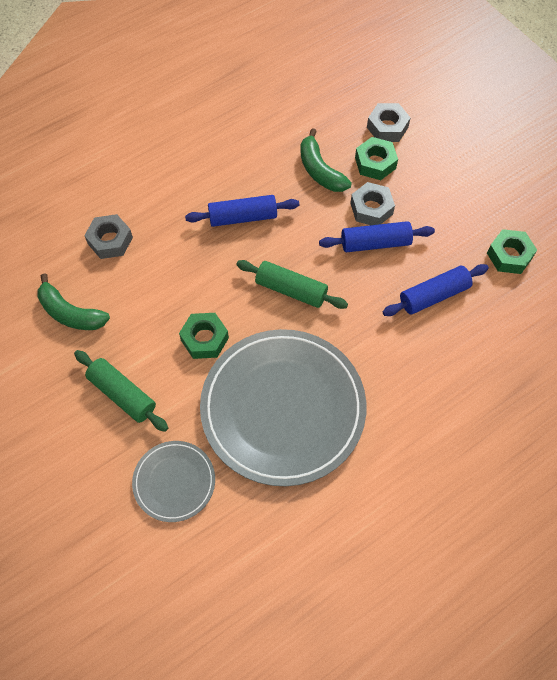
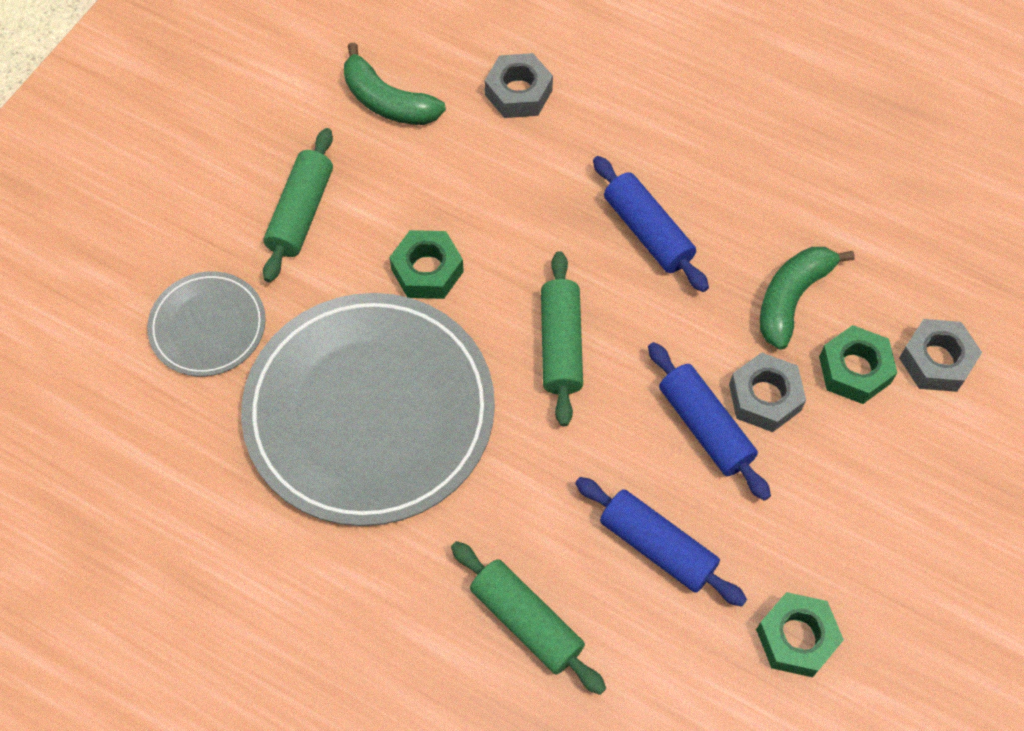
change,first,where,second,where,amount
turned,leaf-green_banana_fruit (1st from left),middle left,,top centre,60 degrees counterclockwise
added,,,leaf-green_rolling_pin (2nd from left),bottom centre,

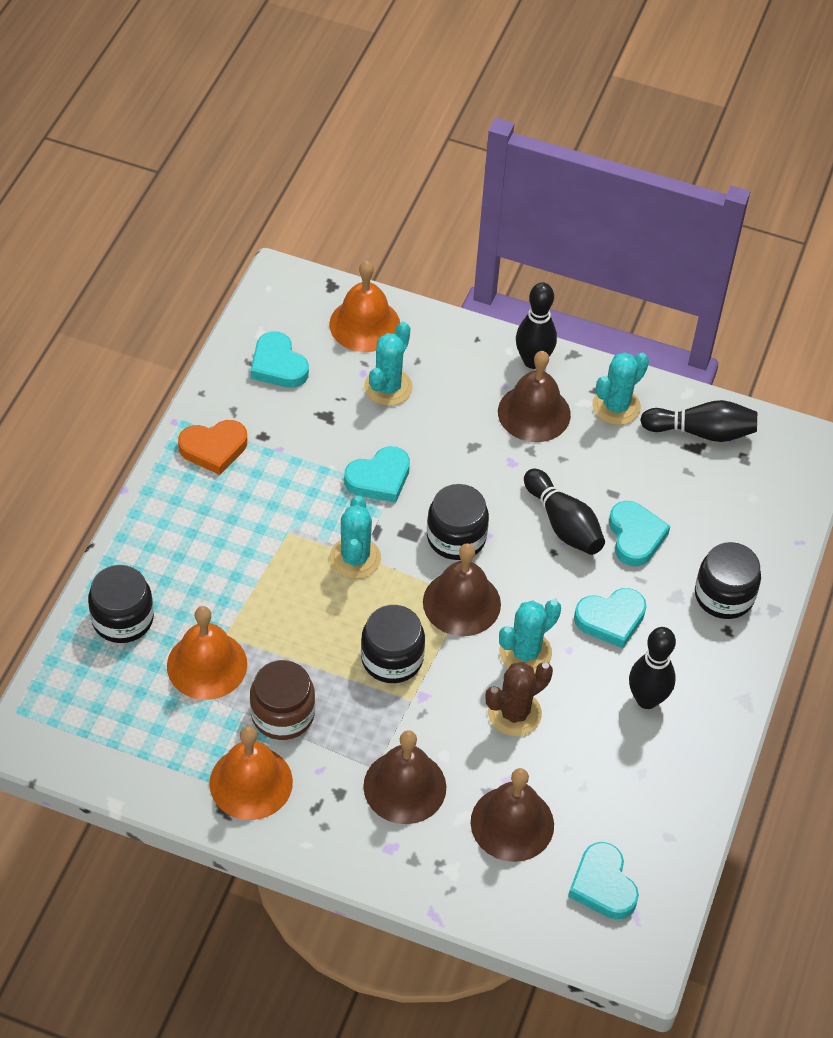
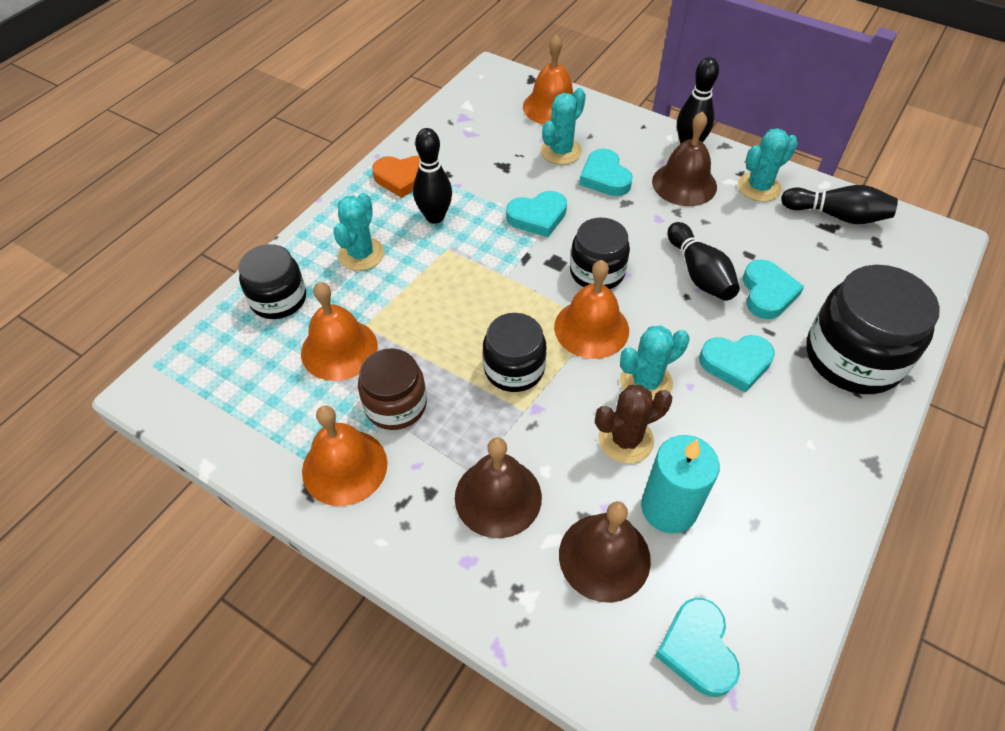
change,first,where,second,where,amount
moved,aqua_love_heart (1st from left in the first image),centre,aqua_love_heart (2nd from left),top centre,
moved,aqua_saguaro_cactus (1st from left),centre,,top centre,
recoloured,brown_school_bell (2nd from left),centre,orange_school_bell (4th from left),centre,
moved,black_tenpin (3rd from left in the first image),middle right,black_tenpin (1st from left),top centre,
resized,black_preserve_jar (4th from left),middle right,,middle right,x1.61
added,,,aqua_pillar_candle,middle right,

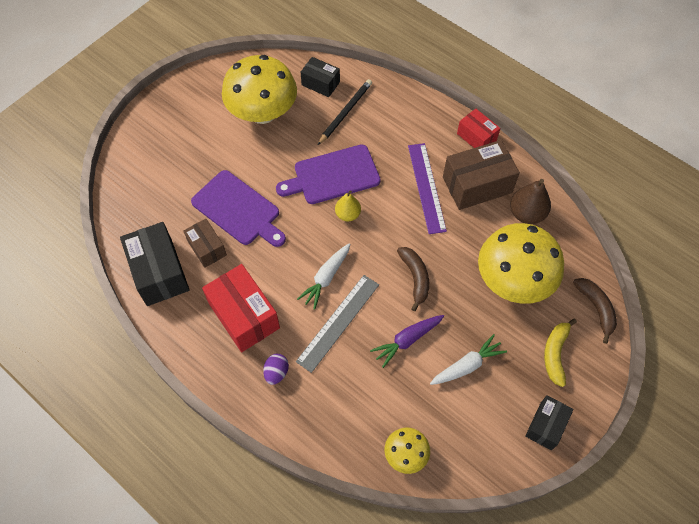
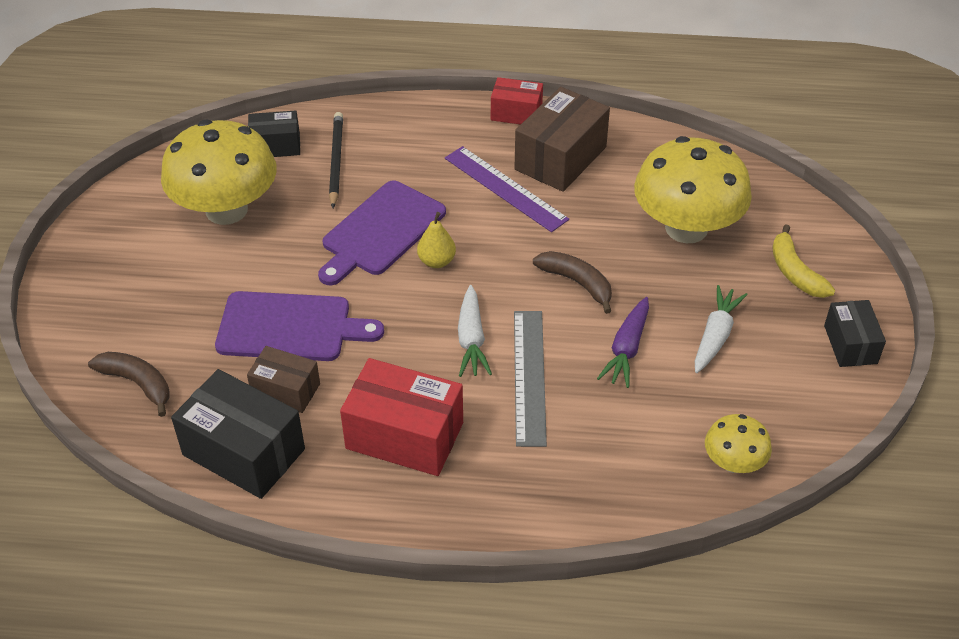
change,first,where,second,where,amount
removed,purple_egg_shape,bottom centre,,,
removed,brown_pear,middle right,,,
moved,brown_banana_fruit (2nd from left in the first image),middle right,brown_banana_fruit (1st from left),middle left,

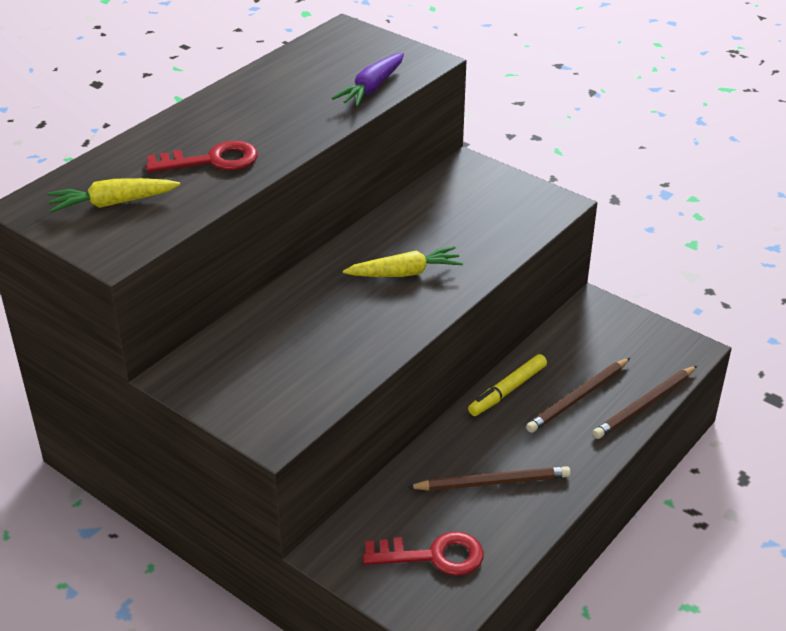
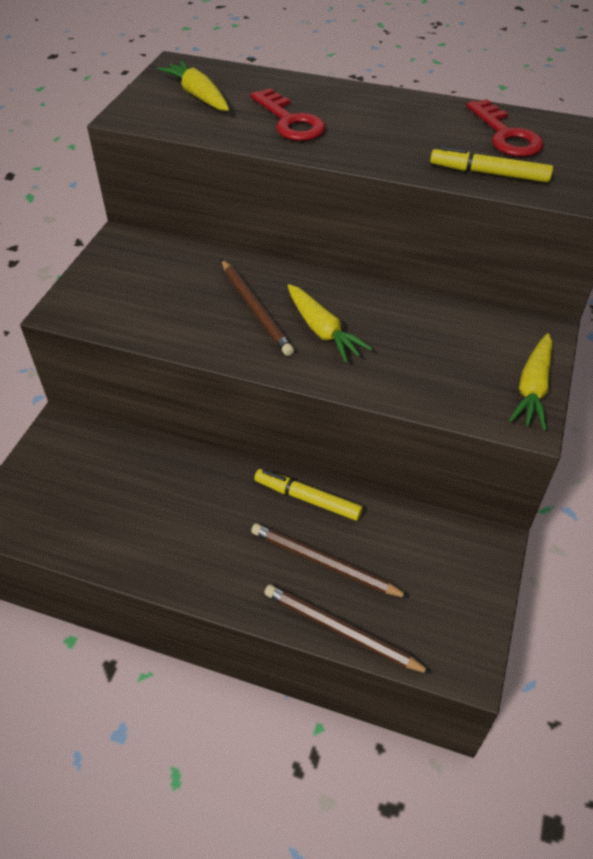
change,first,where,second,where,amount
replaced,purple_carrot,top centre,golden_marker (2nd from left),top right,
moved,scarlet_key (2nd from left),bottom centre,,top right,
moved,brown_pencil (1st from left),bottom centre,,centre,
added,,,golden_carrot (3rd from left),middle right,

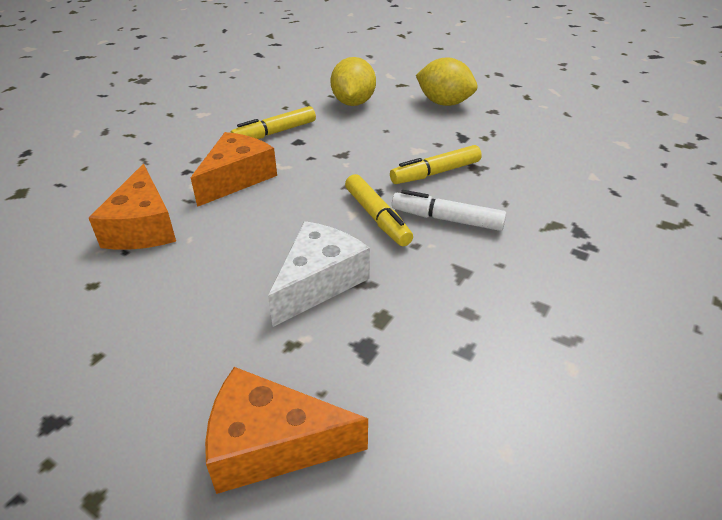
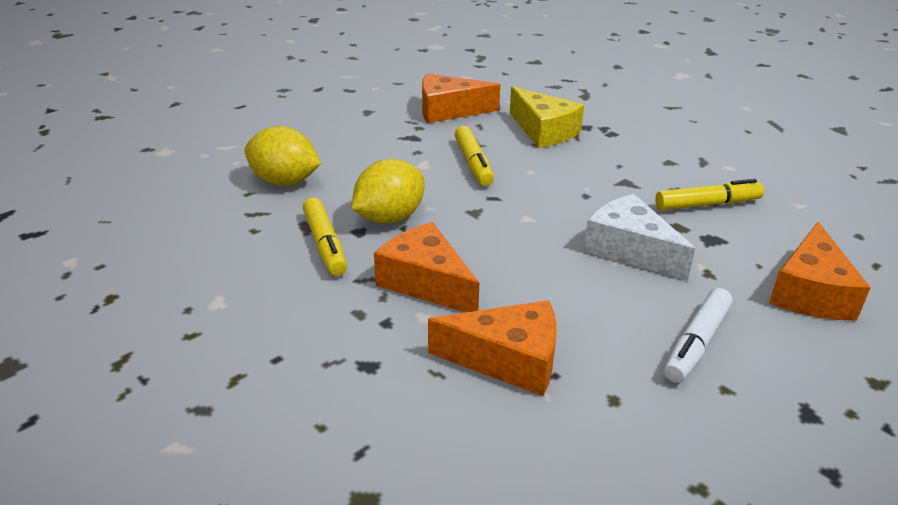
change,first,where,second,where,amount
moved,golden_marker (2nd from left in the first image),centre,golden_marker (3rd from left),middle right,
moved,snow-white_marker,centre,,middle right,
moved,golden_toy_lemon (2nd from left),top centre,,centre,
added,,,orange_piece_of_cheese (2nd from left),top centre,
added,,,golden_piece_of_cheese,top centre,

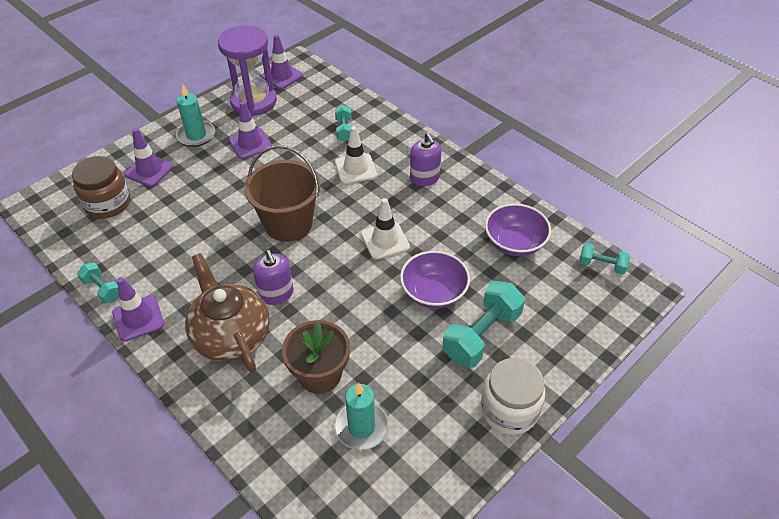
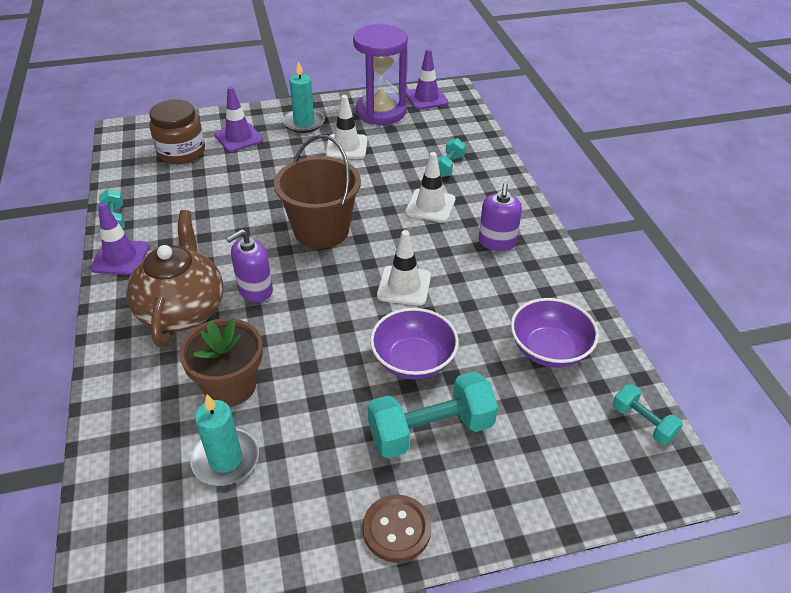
change,first,where,second,where,amount
recoloured,purple_road_cone (3rd from left),top left,snow-white_road_cone (1st from left),top centre,
turned,purple_soap_pump (1st from left),centre,,middle left,45 degrees clockwise
replaced,snow-white_preserve_jar,bottom centre,brown_button,bottom centre,

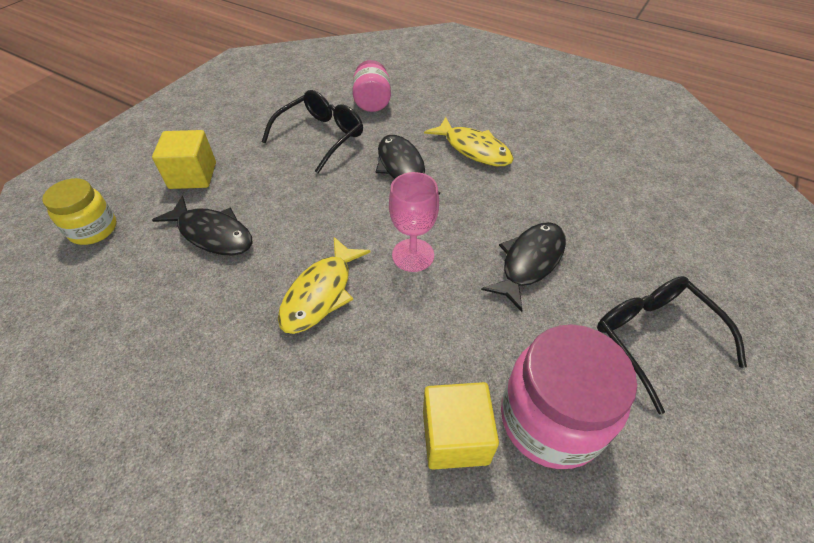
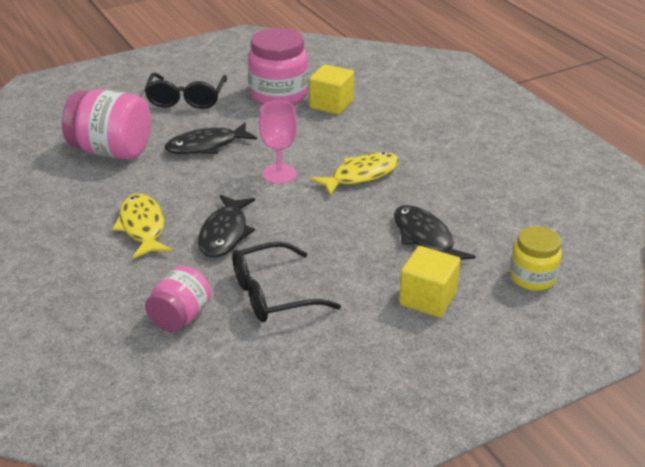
change,first,where,second,where,amount
added,,,rosy_preserve_jar (1st from left),top left,

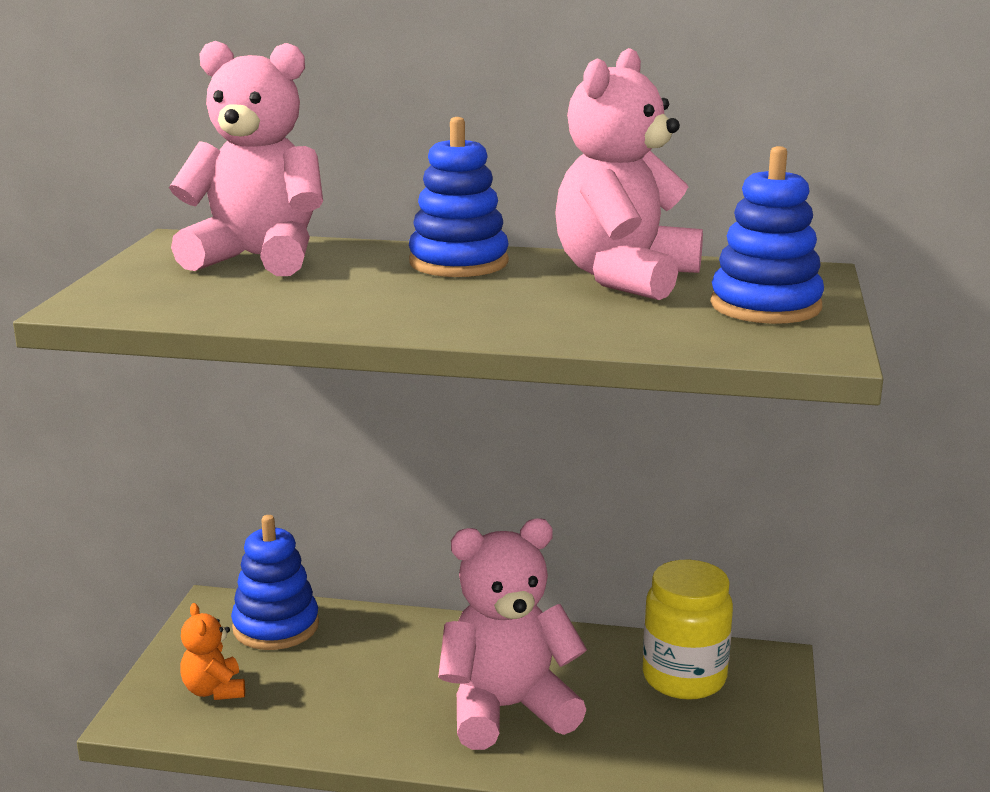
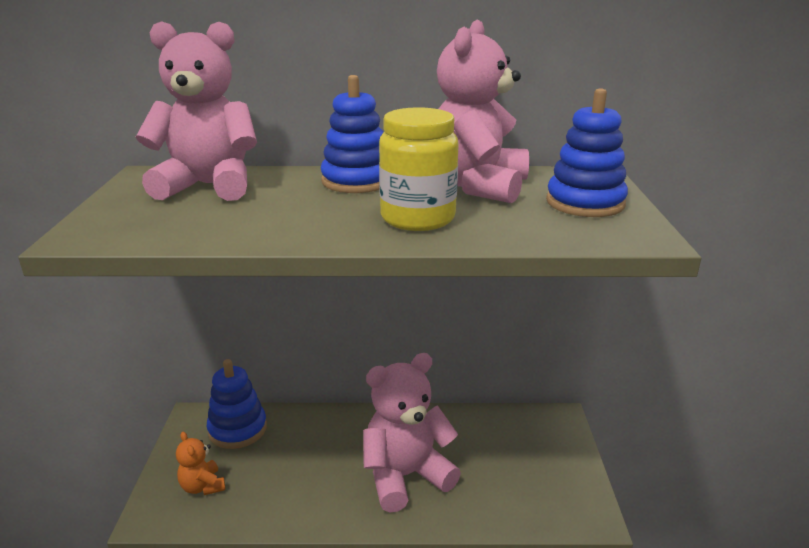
change,first,where,second,where,amount
moved,golden_preserve_jar,bottom right,,top centre,

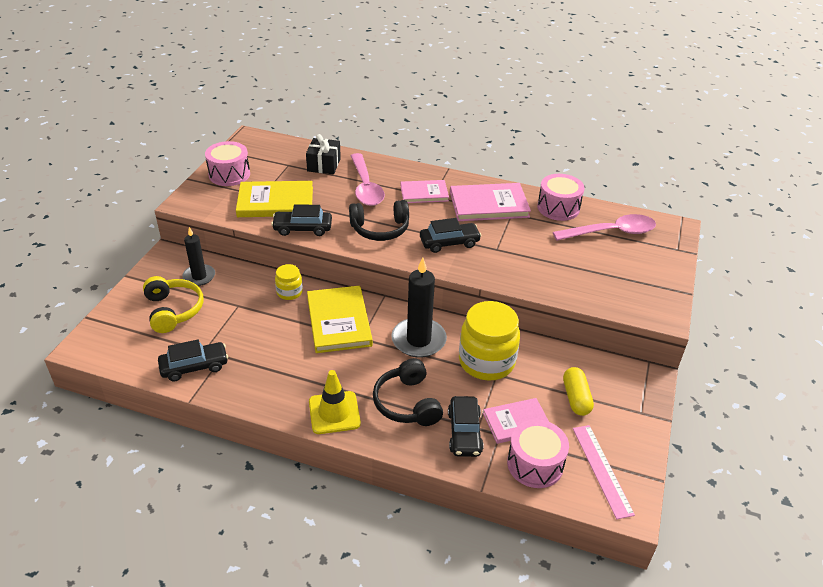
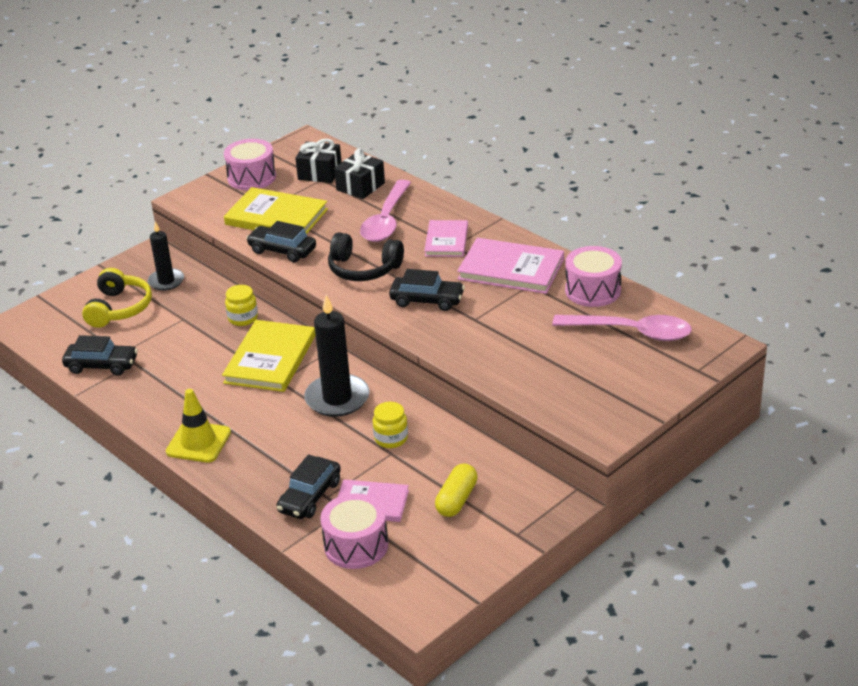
change,first,where,second,where,amount
removed,black_headphones (2nd from left),bottom centre,,,
turned,rosy_hardcover (1st from left in the first image),top centre,rosy_hardcover (2nd from left),centre,75 degrees clockwise
resized,golden_preserve_jar (2nd from left),centre,,centre,x0.50
removed,rosy_straightedge,bottom right,,,
added,,,black_present (1st from left),top centre,

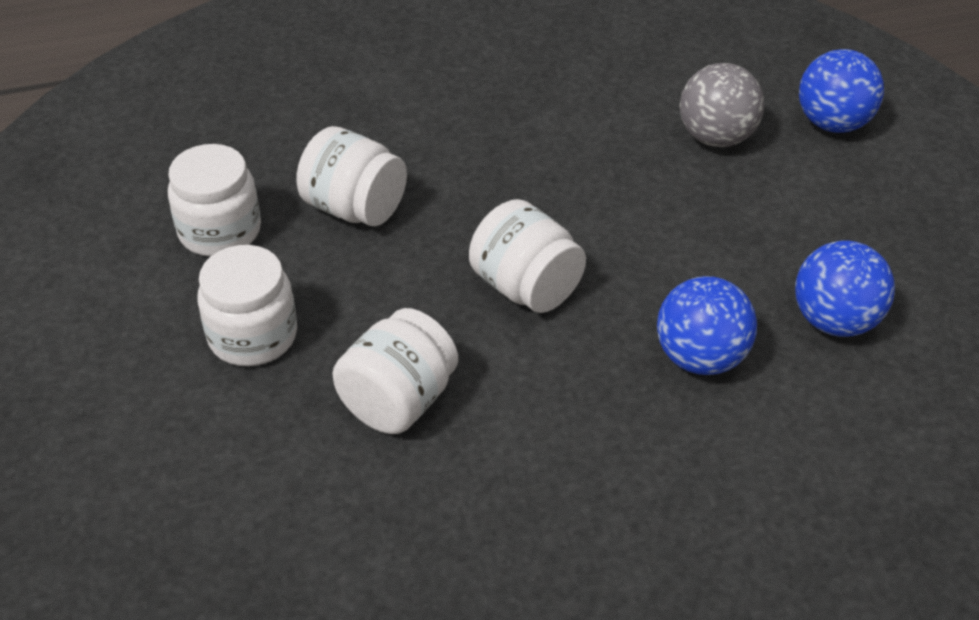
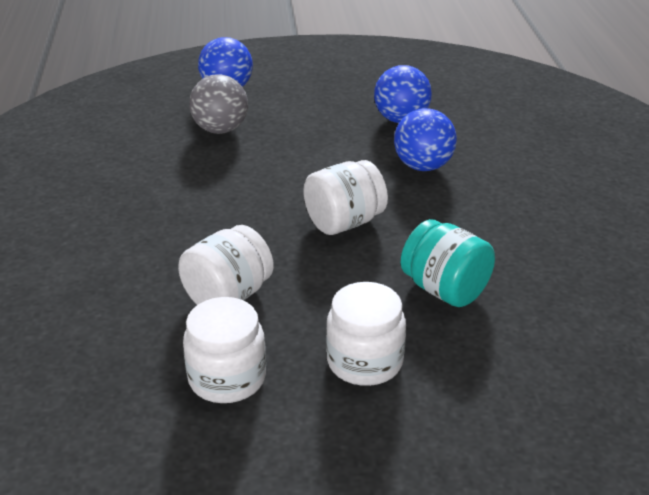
change,first,where,second,where,amount
recoloured,snow-white_preserve_jar (4th from left),centre,aqua_preserve_jar,middle right,

